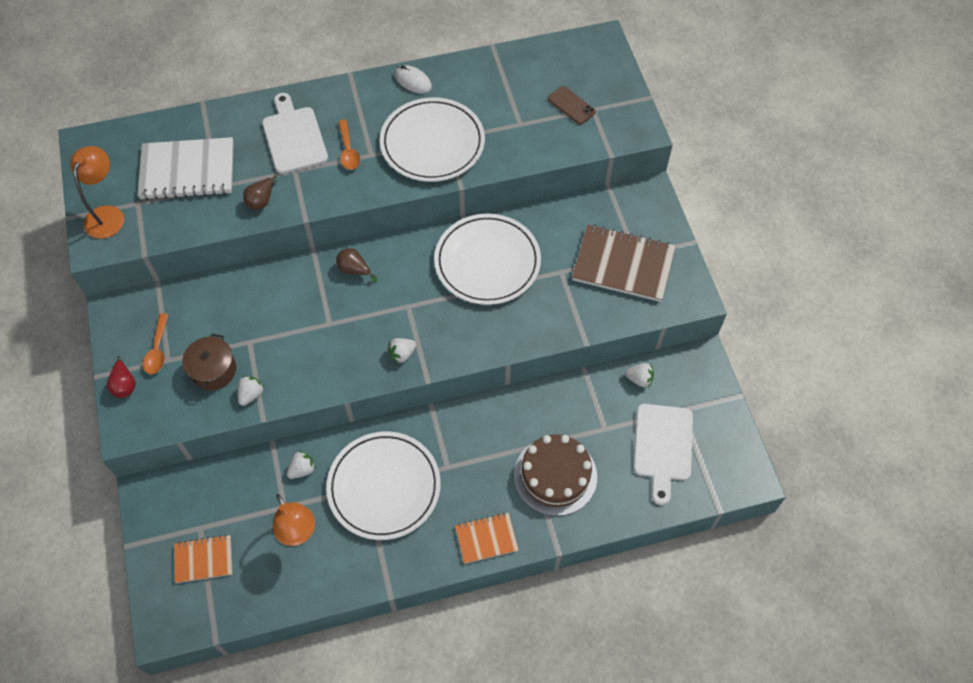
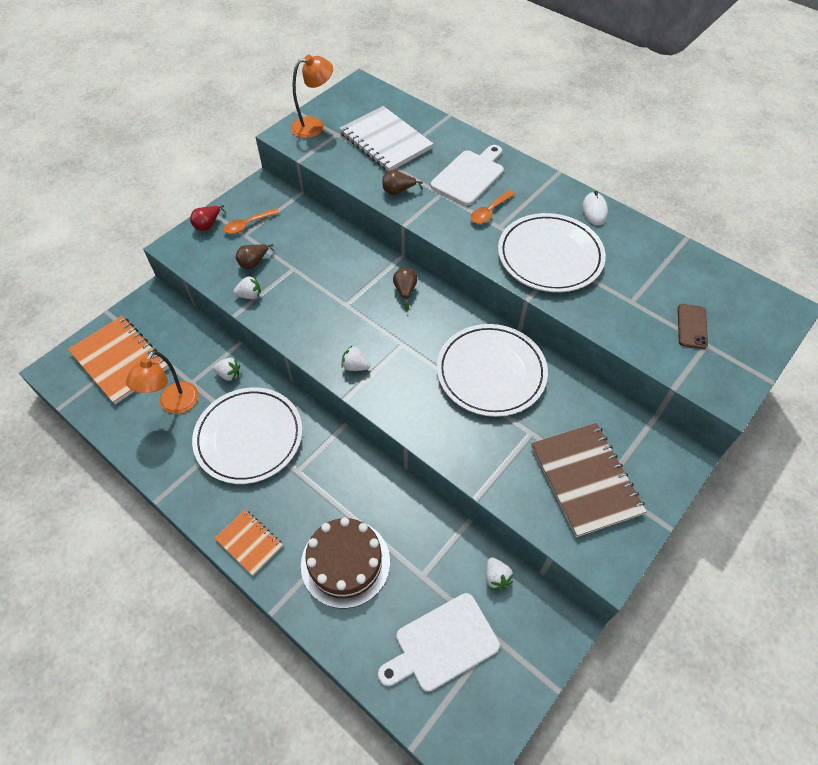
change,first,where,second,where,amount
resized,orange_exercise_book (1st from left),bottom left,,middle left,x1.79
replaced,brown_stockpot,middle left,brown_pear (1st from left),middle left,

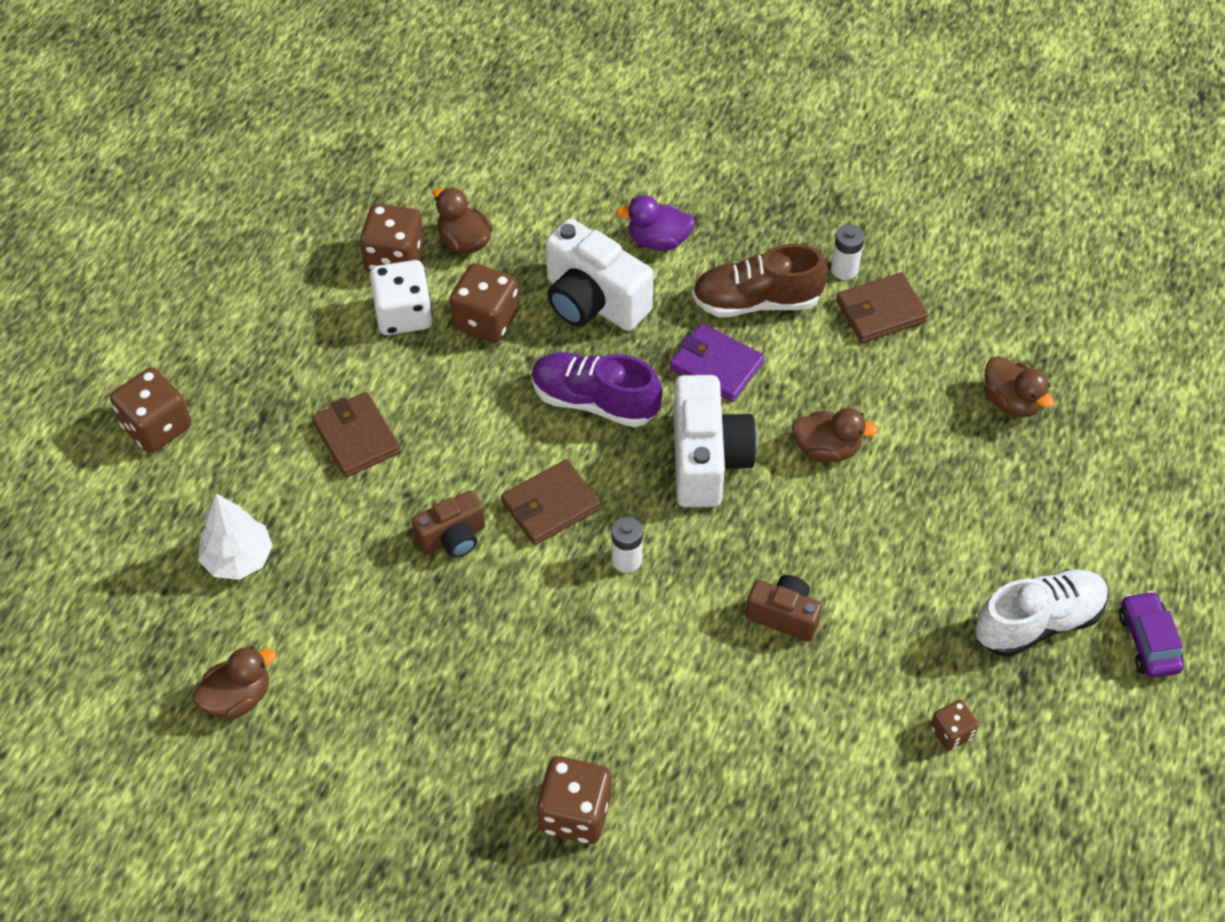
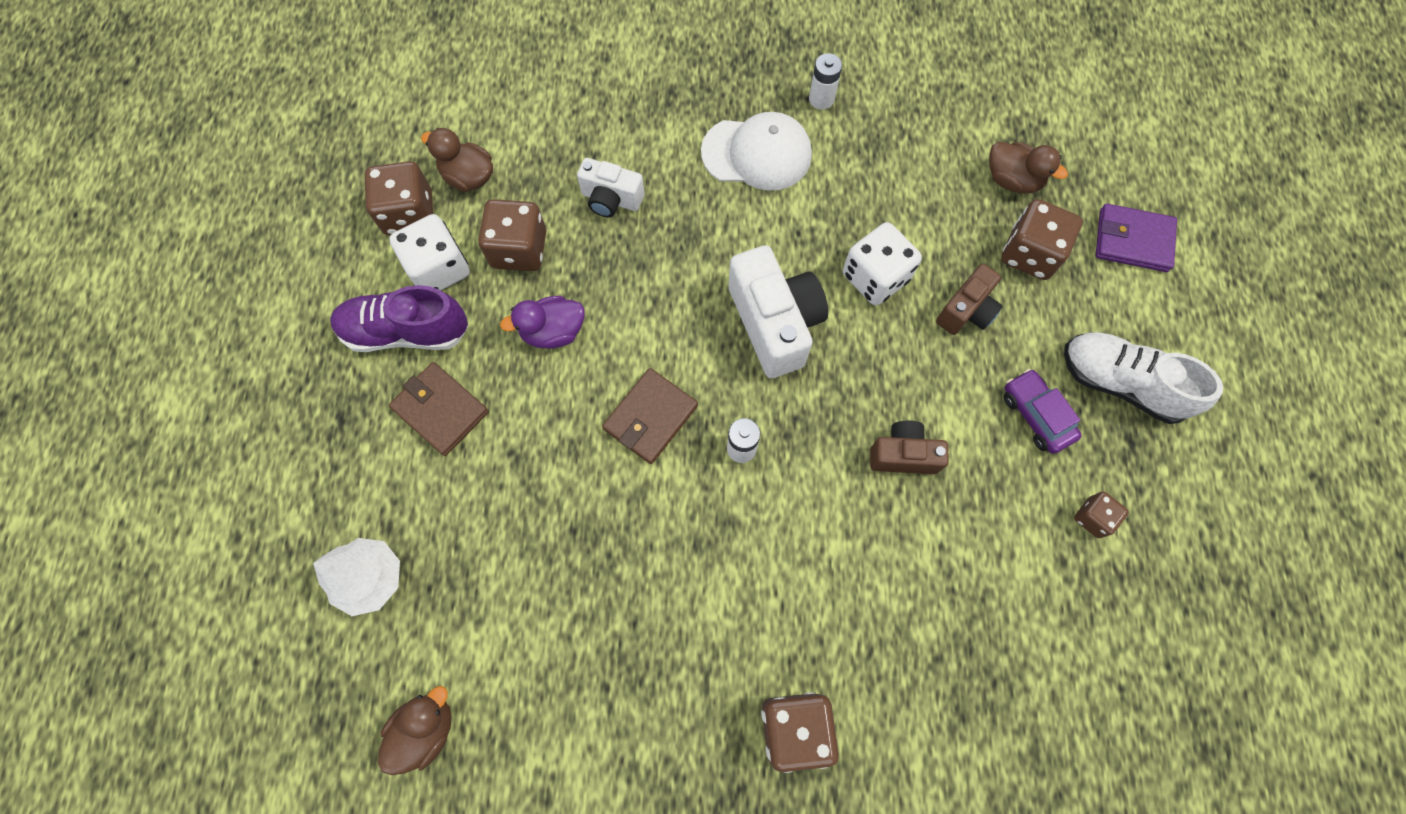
change,first,where,second,where,amount
moved,brown_dice (1st from left in the first image),middle left,brown_dice (4th from left),top right,
moved,brown_camera (1st from left in the first image),centre,brown_camera (2nd from left),middle right,
moved,purple_lace-up_shoe,centre,,middle left,
resized,snow-white_camera (1st from left),top centre,,top centre,x0.58
moved,purple_toy_duck,top centre,,centre,
moved,purple_card_wallet,centre,,top right,
replaced,brown_lace-up_shoe,top centre,snow-white_peaked_cap,top centre,
replaced,brown_toy_duck (3rd from left),middle right,snow-white_dice (2nd from left),top centre,
removed,brown_card_wallet (3rd from left),top right,,,
turned,snow-white_lace-up_shoe,middle right,,middle right,105 degrees counterclockwise
moved,purple_car,bottom right,,middle right,

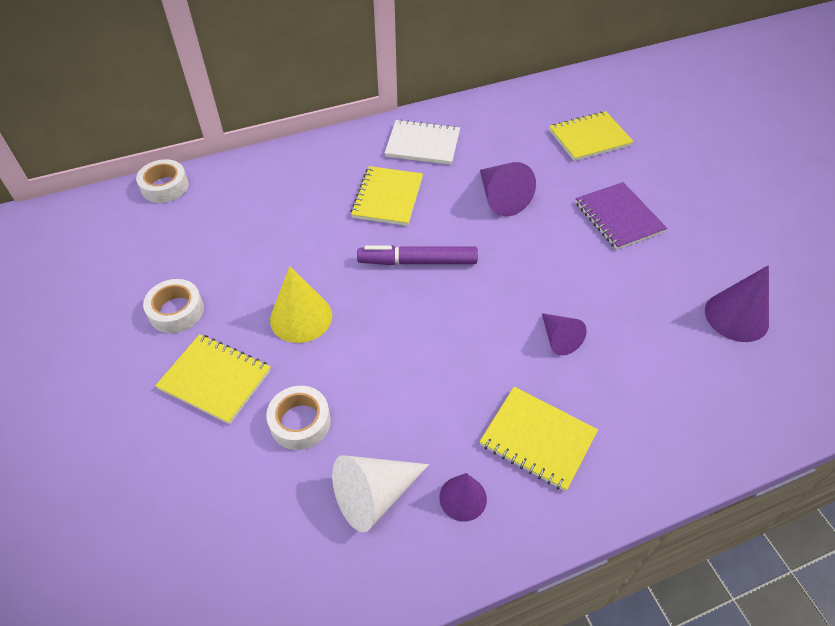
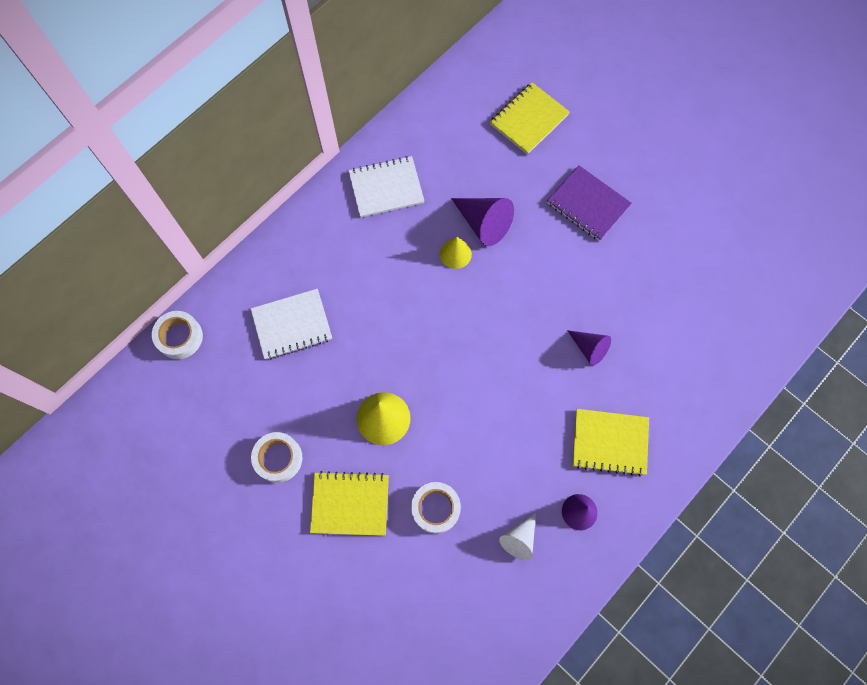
change,first,where,second,where,amount
resized,snow-white_cone,bottom centre,,bottom centre,x0.64
removed,golden_exercise_book (2nd from left),top centre,,,
removed,purple_marker,centre,,,
removed,purple_cone (4th from left),middle right,,,
added,,,snow-white_exercise_book (1st from left),centre,
added,,,golden_cone (2nd from left),centre,

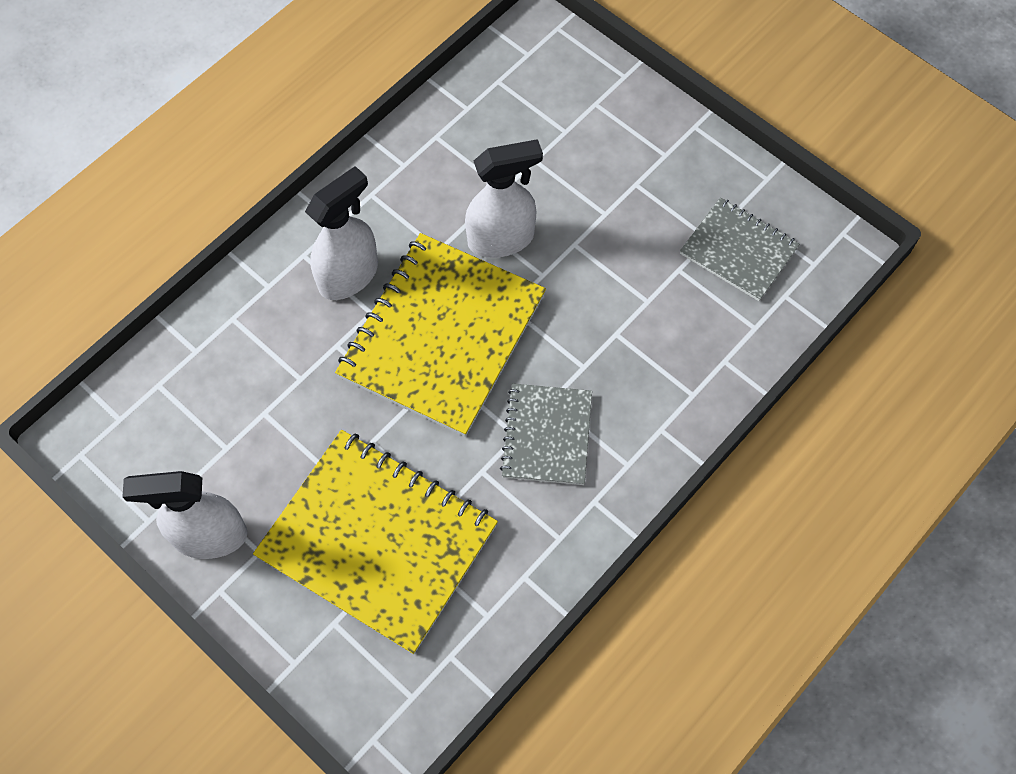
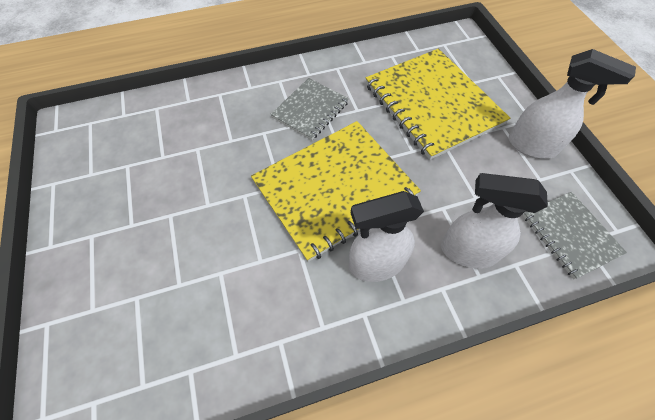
change,first,where,second,where,amount
moved,snow-white_spray_bottle (3rd from left in the first image),top centre,snow-white_spray_bottle (2nd from left),middle right,
moved,grey_exercise_book (2nd from left),top right,,middle right,

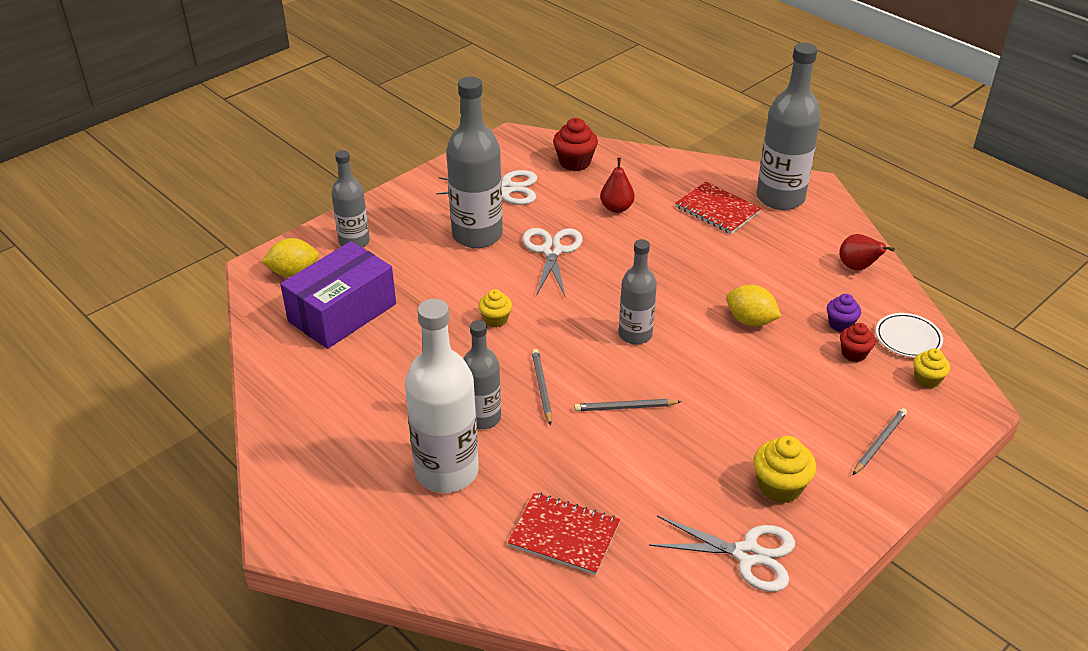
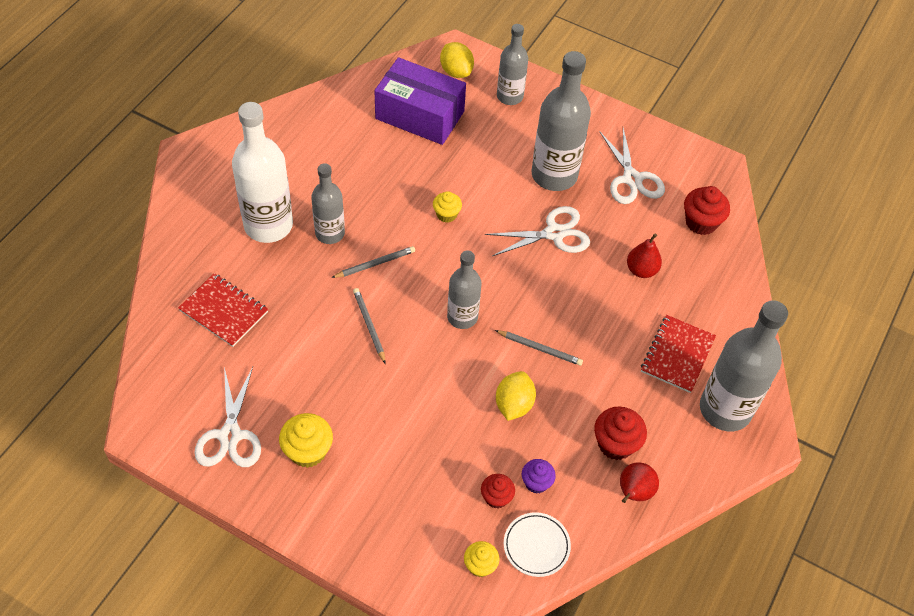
change,first,where,second,where,amount
turned,scarlet_exercise_book (1st from left),bottom centre,,middle left,60 degrees counterclockwise
moved,grey_pencil (3rd from left),bottom right,,centre,
added,,,scarlet_muffin (2nd from left),bottom right,

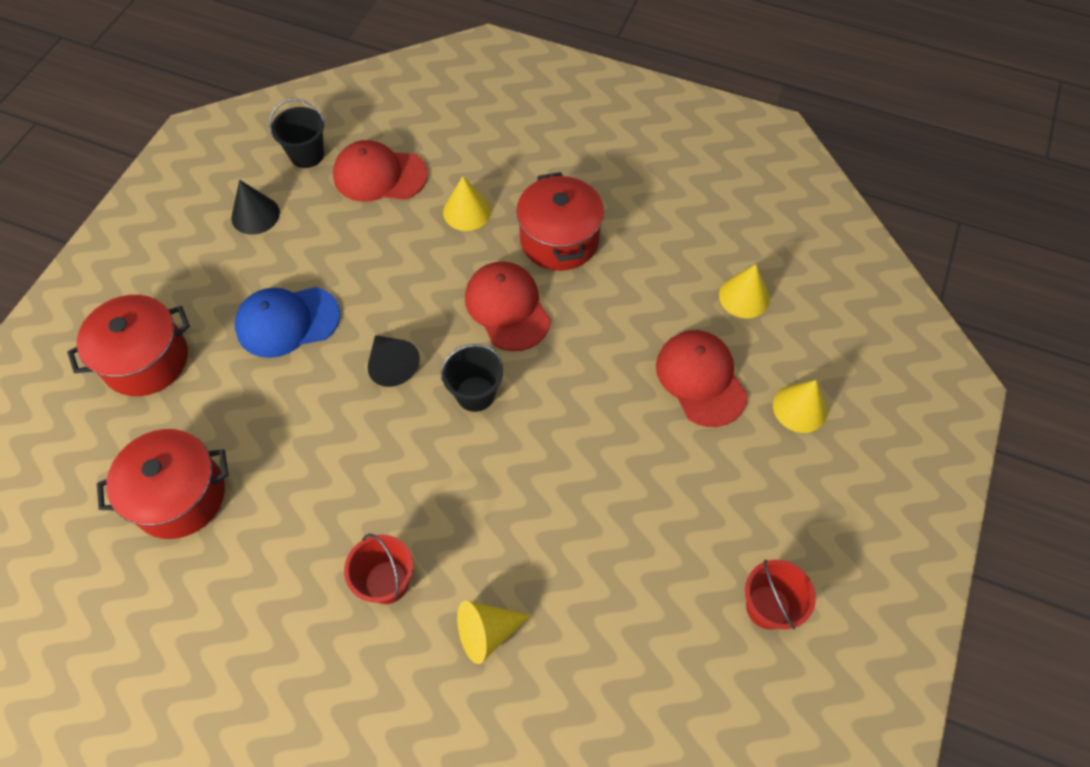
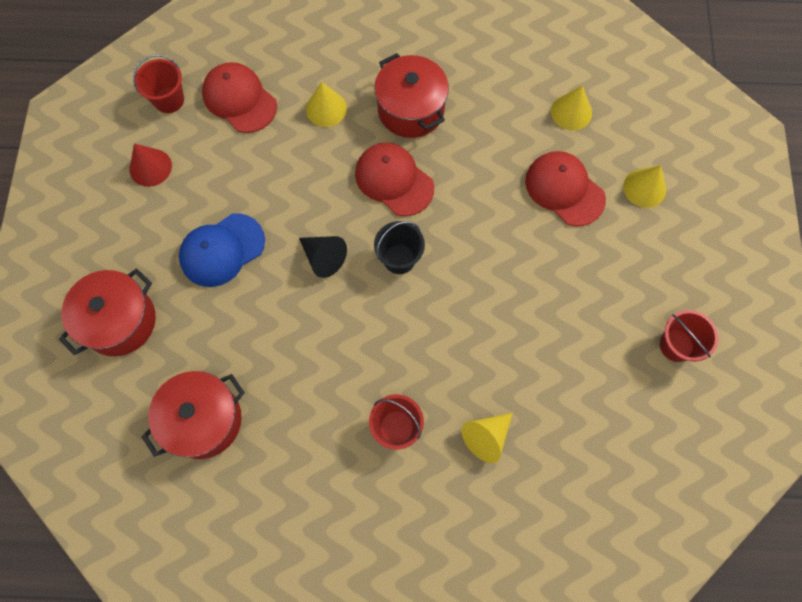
change,first,where,second,where,amount
recoloured,black_cone (1st from left),top left,scarlet_cone,top left,
recoloured,black_sand_bucket (1st from left),top left,scarlet_sand_bucket (1st from left),top left,
turned,scarlet_peaked_cap (1st from left),top centre,,top left,60 degrees clockwise

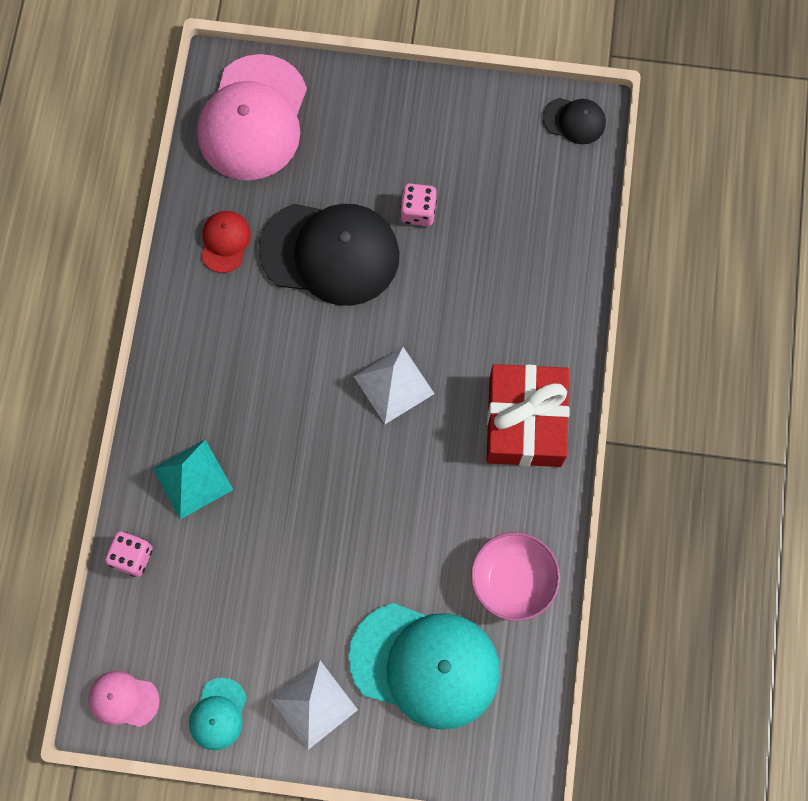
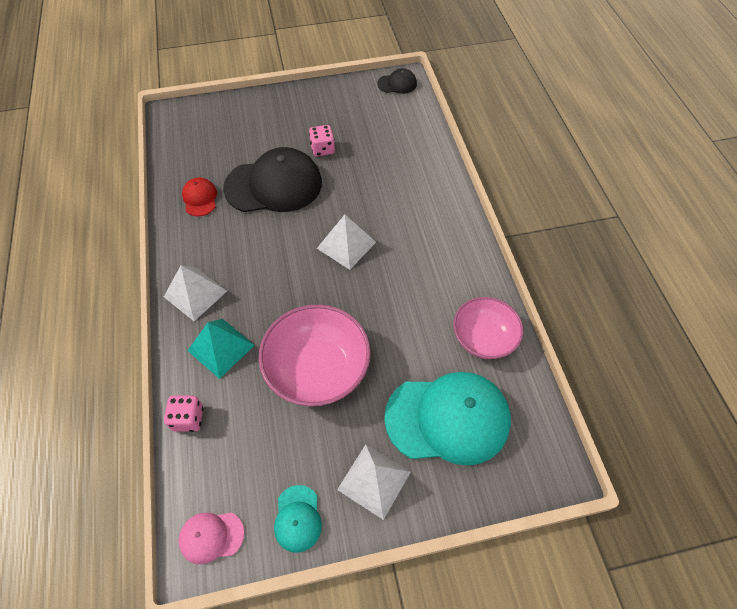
change,first,where,second,where,amount
removed,rosy_peaked_cap (2nd from left),top left,,,
removed,scarlet_present,centre,,,
added,,,snow-white_pyramid (1st from left),middle left,
added,,,rosy_bowl (1st from left),centre,

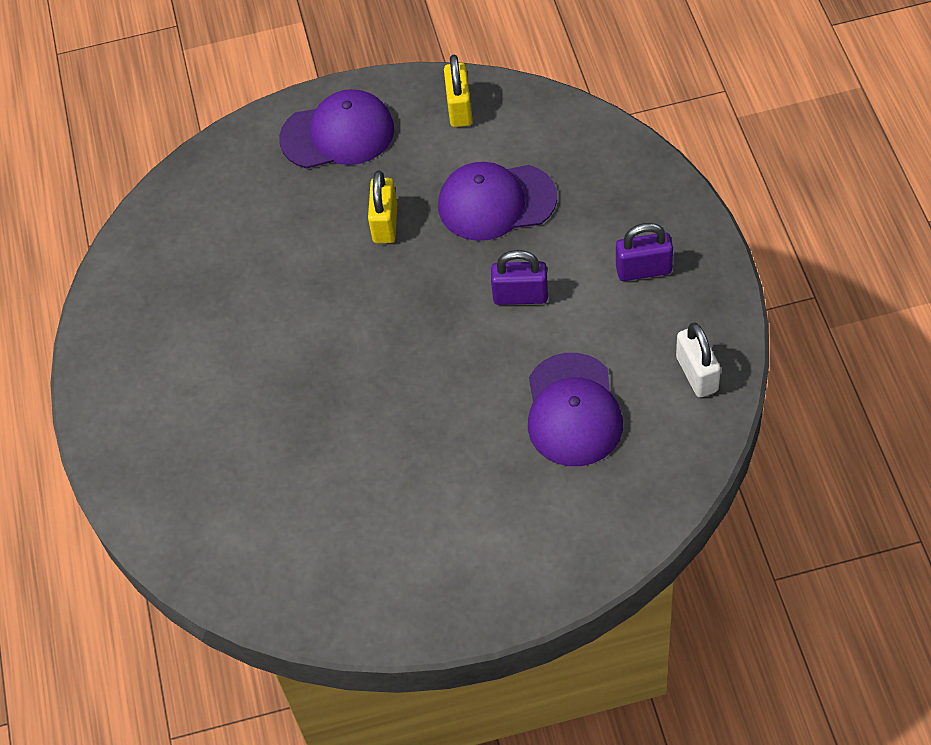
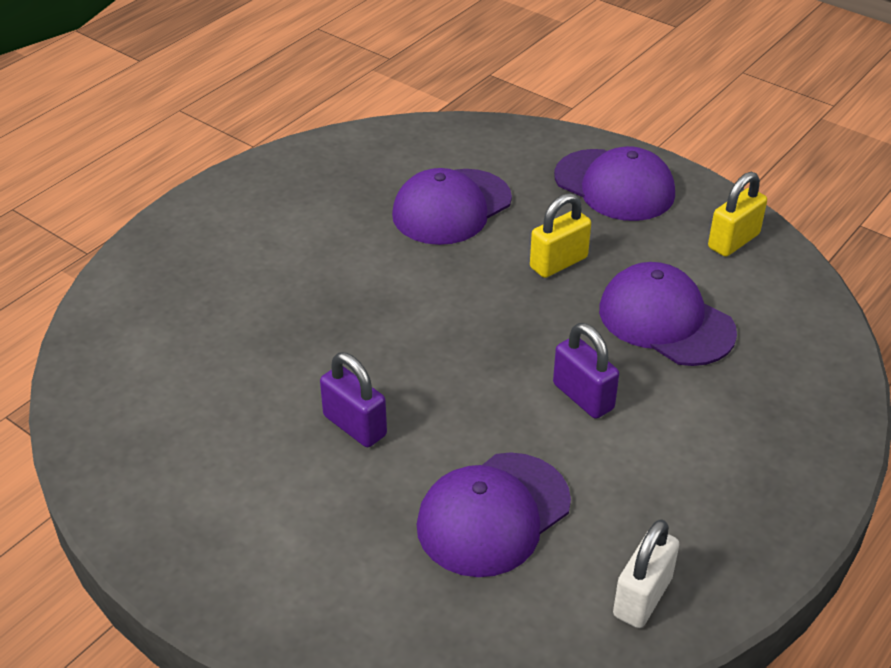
change,first,where,second,where,amount
moved,purple_lock (2nd from left in the first image),middle right,purple_lock (1st from left),centre,
added,,,purple_peaked_cap (1st from left),top centre,

